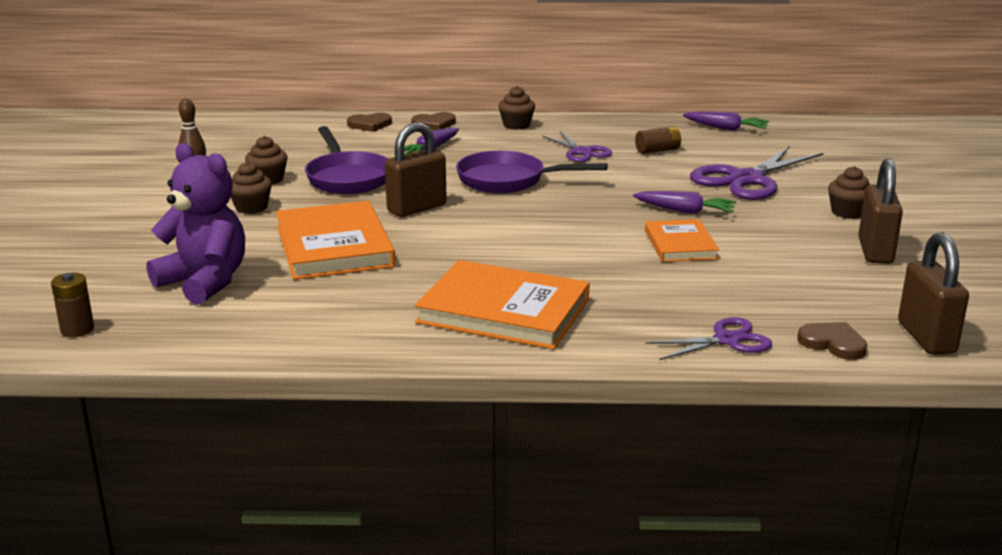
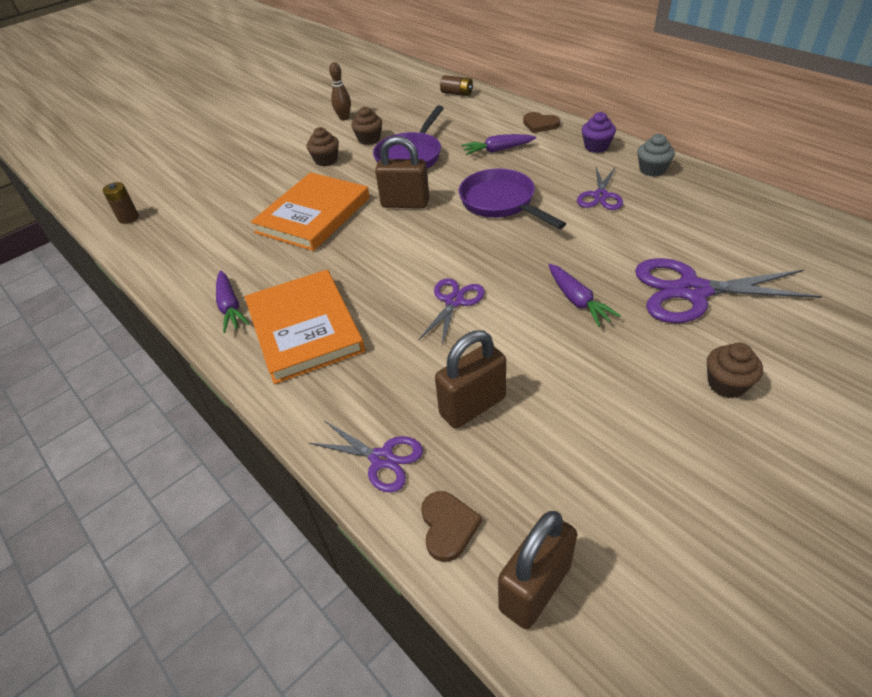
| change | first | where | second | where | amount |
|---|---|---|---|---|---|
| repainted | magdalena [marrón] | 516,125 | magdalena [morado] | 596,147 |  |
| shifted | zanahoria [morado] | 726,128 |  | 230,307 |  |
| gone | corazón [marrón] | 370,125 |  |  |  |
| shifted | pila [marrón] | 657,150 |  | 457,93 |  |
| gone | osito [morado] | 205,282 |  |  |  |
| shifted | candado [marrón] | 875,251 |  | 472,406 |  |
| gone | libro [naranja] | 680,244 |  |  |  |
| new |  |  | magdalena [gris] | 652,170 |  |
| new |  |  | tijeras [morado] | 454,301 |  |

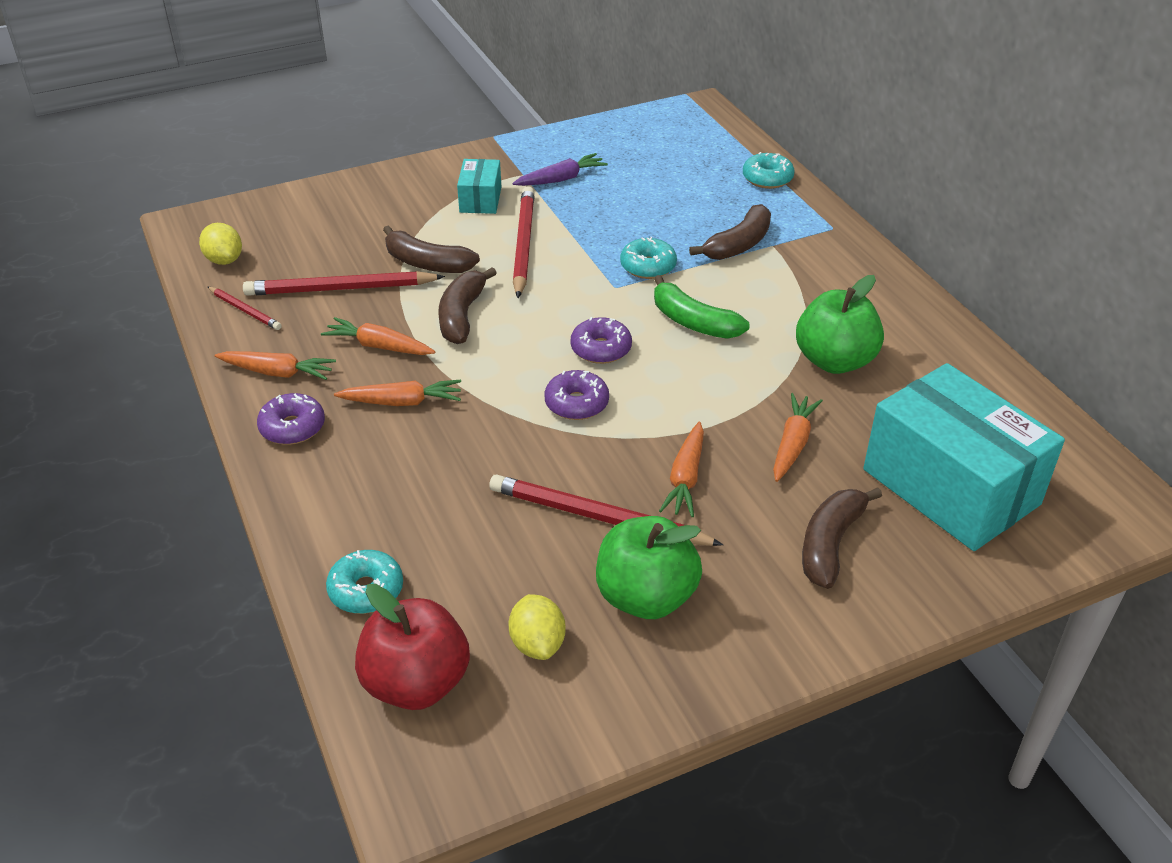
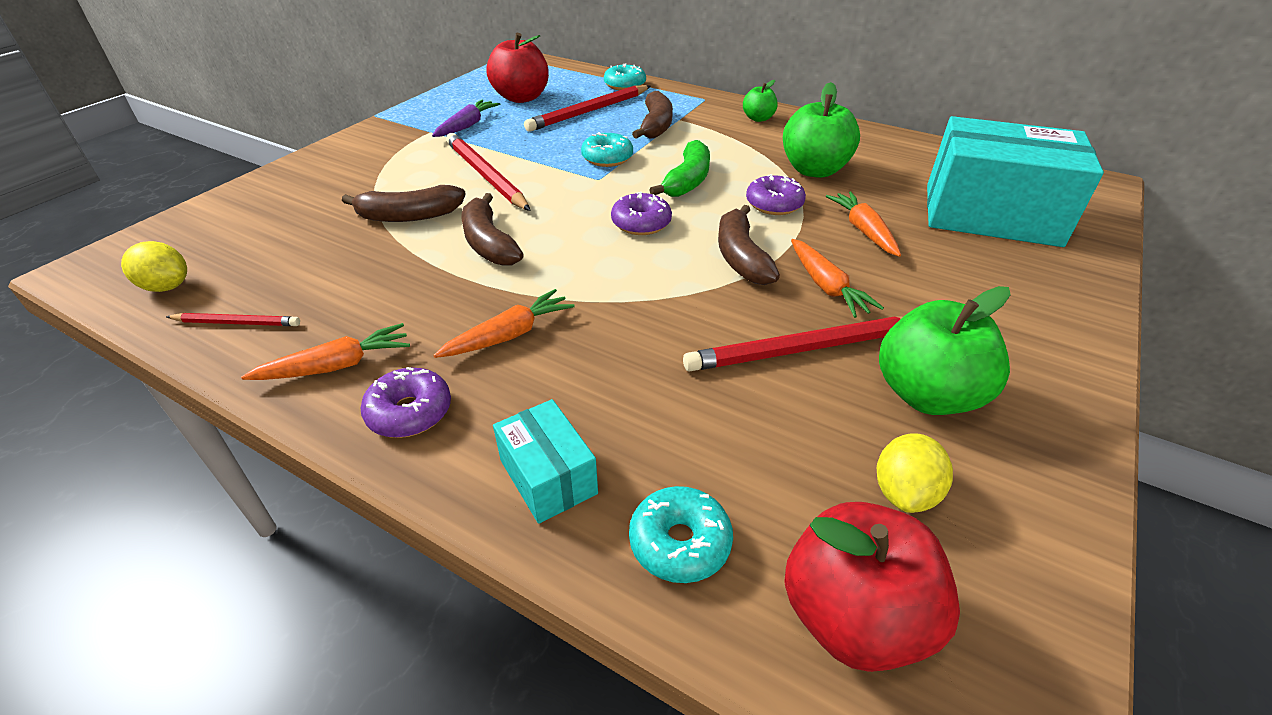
| change | first | where | second | where | amount |
|---|---|---|---|---|---|
| shifted | caja [turquesa] | 480,199 |  | 548,477 |  |
| shifted | lápiz [rojo] | 341,288 |  | 589,111 |  |
| rotated | plátano [verde] | 693,322 |  | 687,181 | 75 degrees counterclockwise |
| gone | zanahoria [naranja] | 379,346 |  |  |  |
| shifted | rosquilla [morado] | 576,403 |  | 774,204 |  |
| shifted | plátano [marrón] | 830,544 |  | 741,257 |  |
| rotated | limón [amarillo] | 537,644 |  | 904,492 | 75 degrees clockwise |
| new |  |  | manzana [rojo] | 521,98 |  |
| new |  |  | manzana [verde] | 758,118 |  |

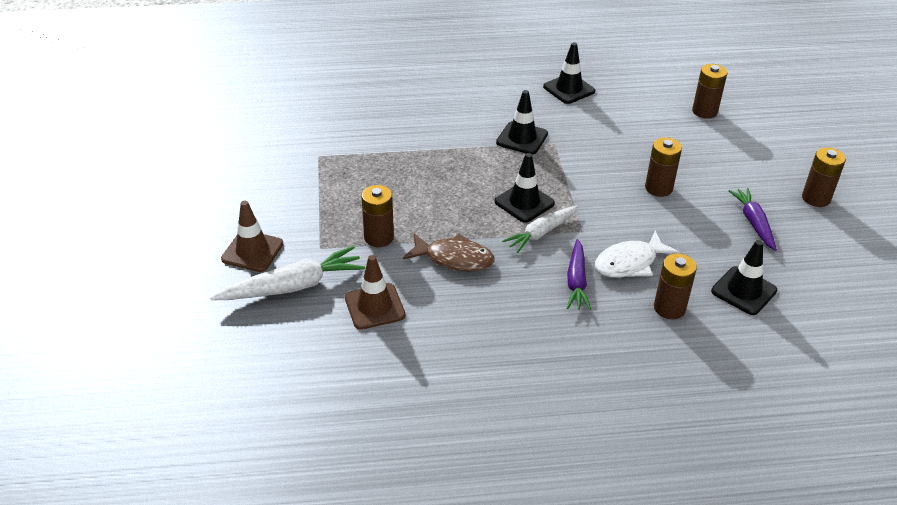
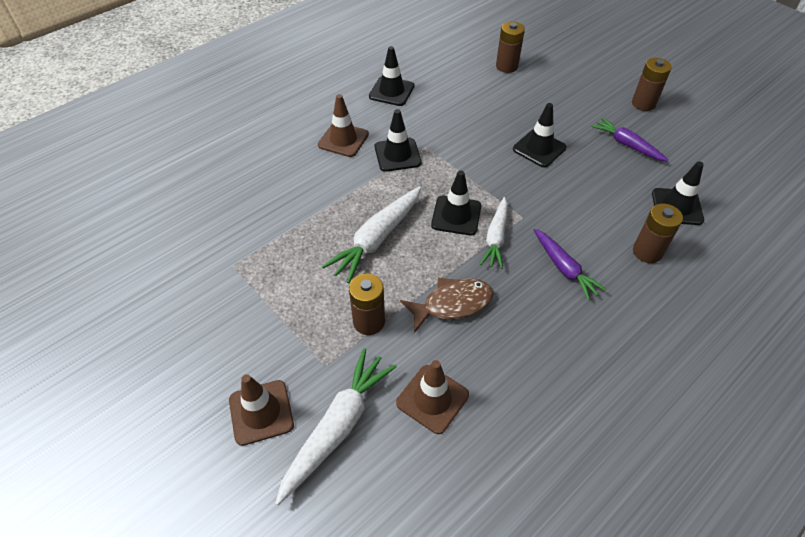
| change | first | where | second | where | amount |
|---|---|---|---|---|---|
| swapped | pila [marrón] | 658,188 | cono de tráfico [negro] | 539,148 |  |
| gone | pez [blanco] | 629,263 |  |  |  |
| new |  |  | cono de tráfico [marrón] | 343,140 |  |
| new |  |  | zanahoria [blanco] | 377,239 |  |

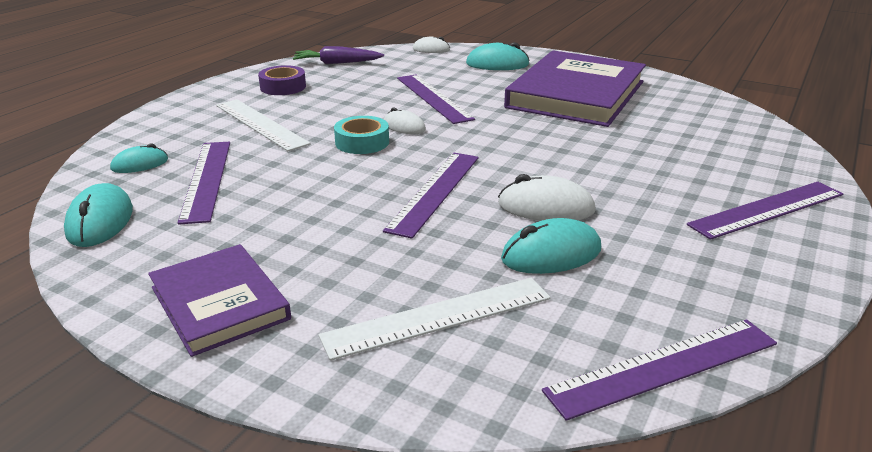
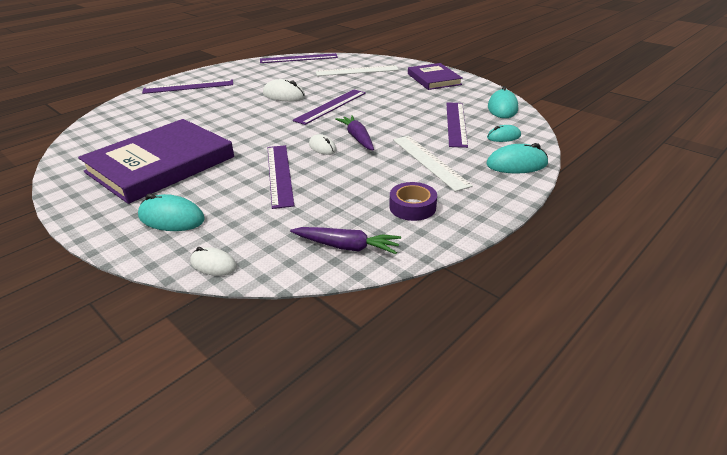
| change | first | where | second | where | amount |
|---|---|---|---|---|---|
| swapped | cinta adhesiva [turquesa] | 362,142 | zanahoria [morado] | 357,138 |  |
| shifted | ratón [turquesa] | 551,254 |  | 516,164 |  |

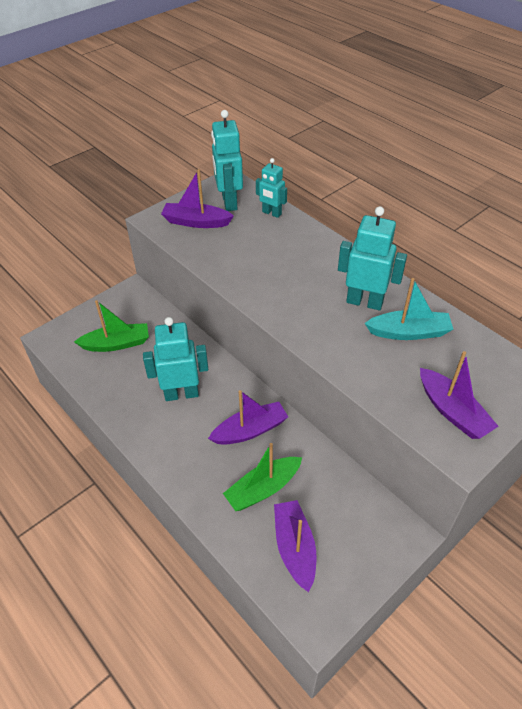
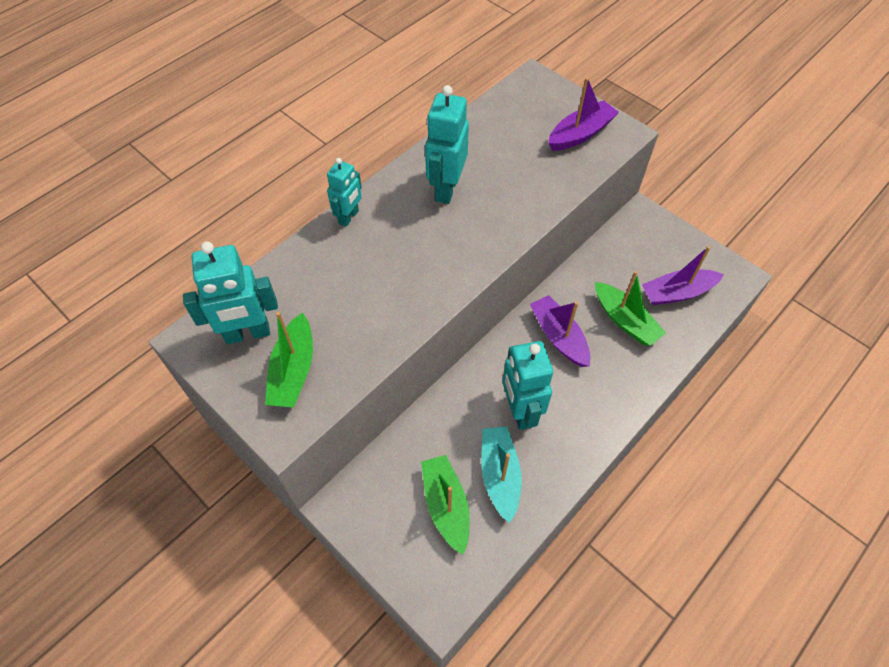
| change | first | where | second | where | amount |
|---|---|---|---|---|---|
| shifted | robot [turquesa] | 271,213 |  | 349,217 |  |
| repainted | barco [morado] | 196,222 | barco [verde] | 293,370 |  |
| shifted | barco [turquesa] | 409,332 |  | 499,475 |  |

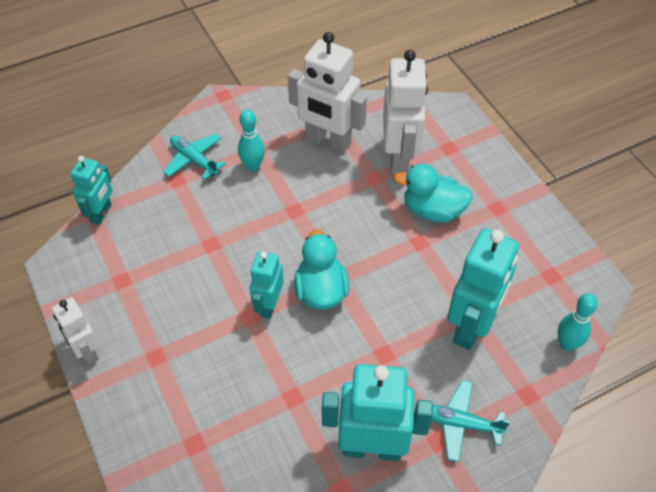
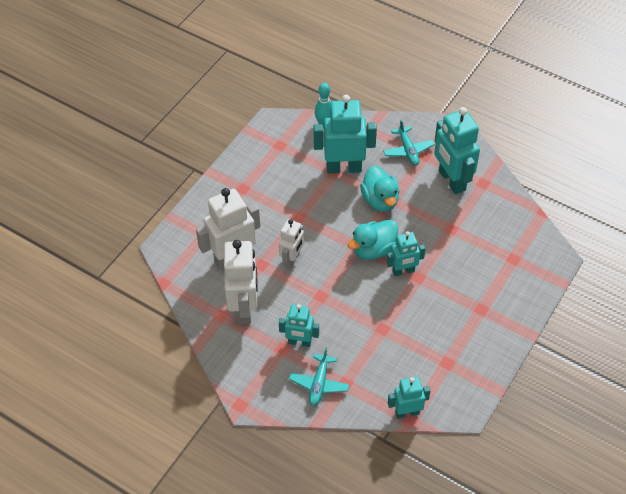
| change | first | where | second | where | amount |
|---|---|---|---|---|---|
| swapped | bolo [turquesa] | 253,166 | robot [turquesa] | 299,342 |  |
| shifted | pato [turquesa] | 432,210 |  | 380,200 |  |
| shifted | robot [blanco] | 87,351 |  | 292,259 |  |

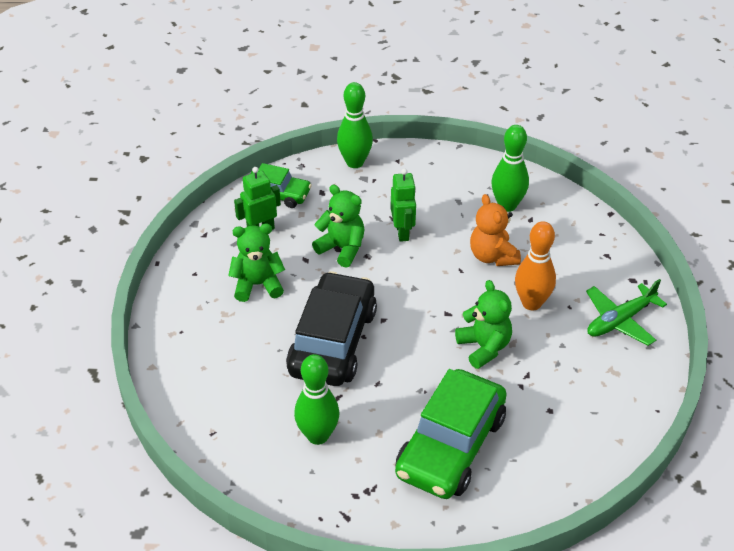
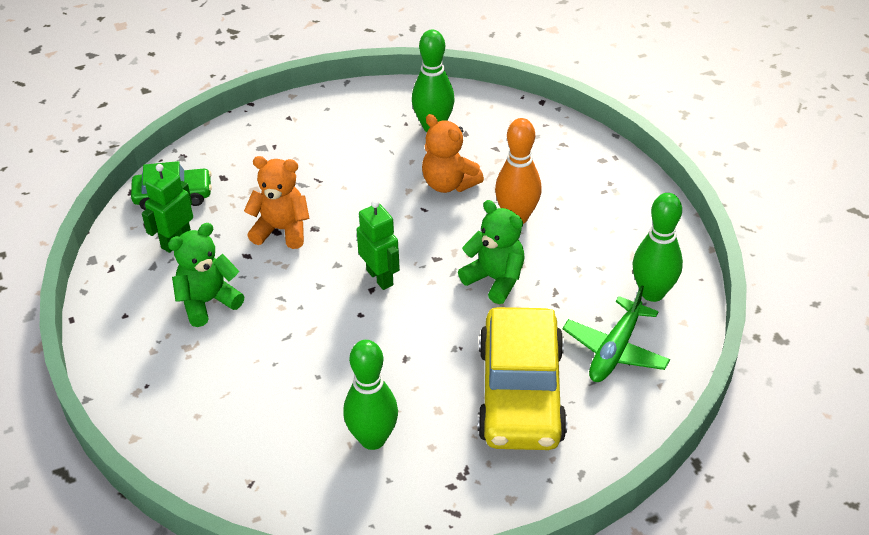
| change | first | where | second | where | amount |
|---|---|---|---|---|---|
| shifted | bolo [verde] | 355,162 |  | 652,293 |  |
| shifted | robot [verde] | 402,232 |  | 380,277 |  |
| repainted | osito [verde] | 342,248 | osito [naranja] | 281,230 |  |
| gone | coche [negro] | 332,341 |  |  |  |
| shifted | avión [verde] | 619,320 |  | 615,350 |  |
| repainted | coche [verde] | 451,446 | coche [amarillo] | 521,393 |  |

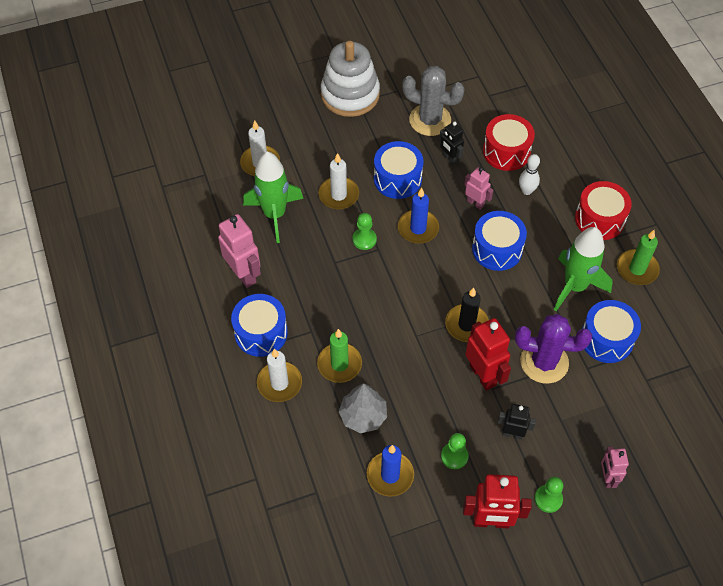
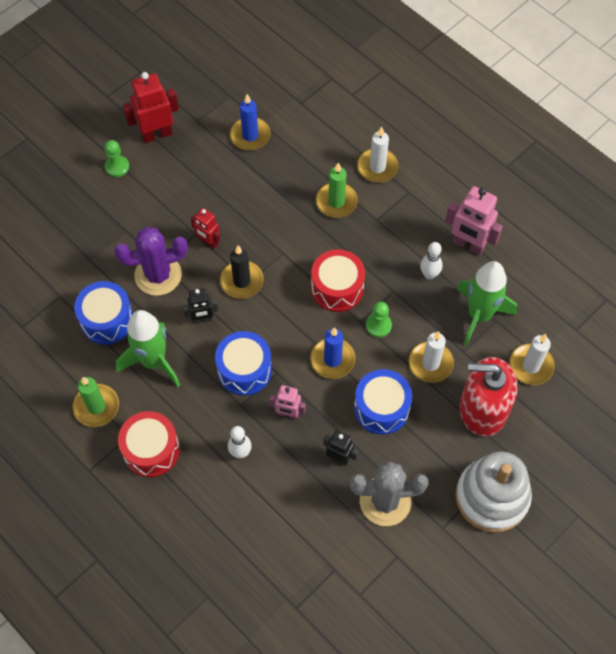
| change | first | where | second | where | amount |
|---|---|---|---|---|---|
| shifted | tambor [rojo] | 506,151 |  | 337,288 |  |
| gone | tambor [azul] | 261,333 |  |  |  |
| scaled | robot [rojo] | 483,375 |  | 208,242 | x0.60 |
| gone | árbol [gris] | 363,416 |  |  |  |
| shifted | robot [negro] | 512,434 |  | 202,319 |  |
| gone | peón [verde] | 454,456 |  |  |  |
| gone | robot [rosa] | 607,478 |  |  |  |
| new |  |  | bolo [blanco] | 429,274 |  |
| new |  |  | dispensador de jabón [rojo] | 482,409 |  |

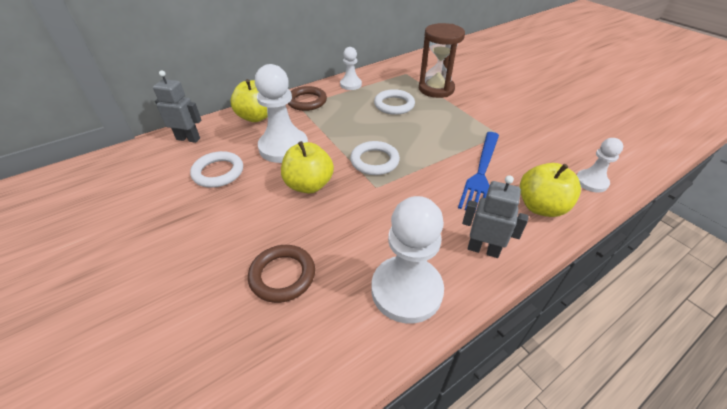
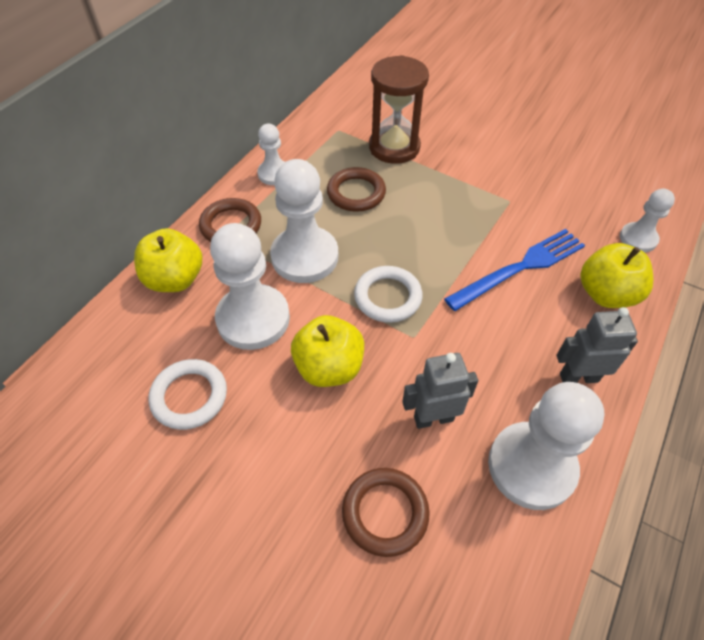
| change | first | where | second | where | amount |
|---|---|---|---|---|---|
| shifted | robot [gris] | 188,139 |  | 433,418 |  |
| repainted | anillo [blanco] | 394,105 | anillo [marrón] | 356,193 |  |
| rotated | tenedor [azul] | 481,172 |  | 520,268 | 120 degrees counterclockwise |
| new |  |  | peón [blanco] | 305,257 |  |

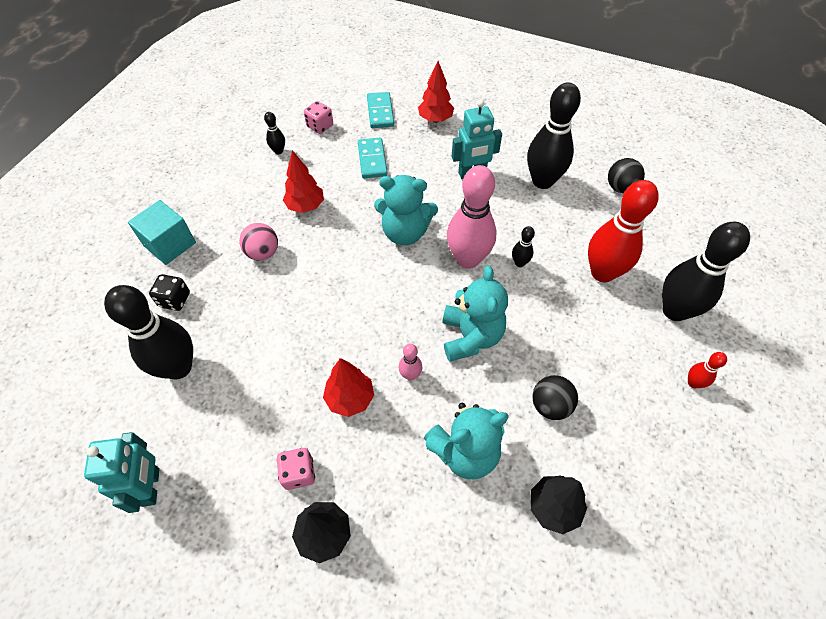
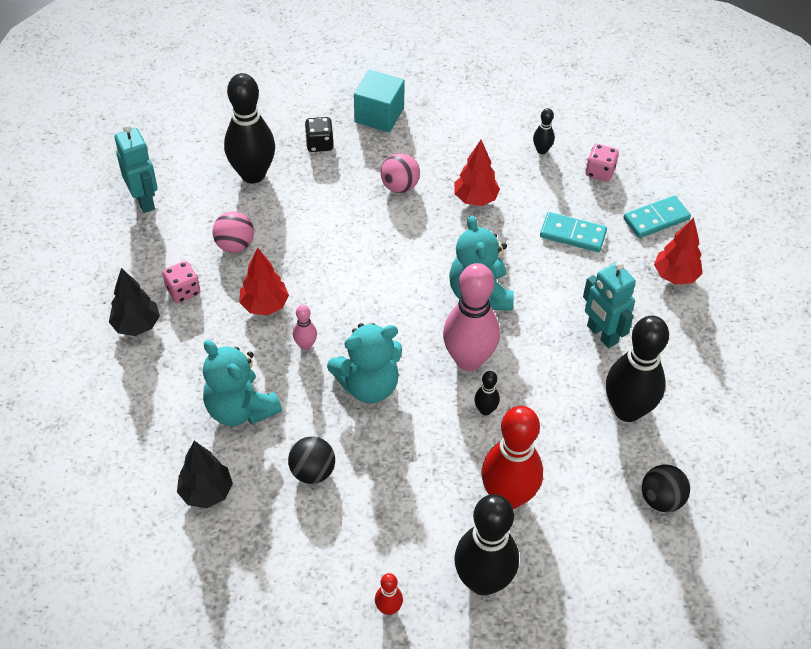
| change | first | where | second | where | amount |
|---|---|---|---|---|---|
| rotated | ficha de dominó [turquesa] | 372,160 |  | 573,234 | 45 degrees clockwise |
| rotated | robot [turquesa] | 151,487 |  | 144,200 | 90 degrees counterclockwise |
| new |  |  | pelota [rosa] | 235,245 |  |

